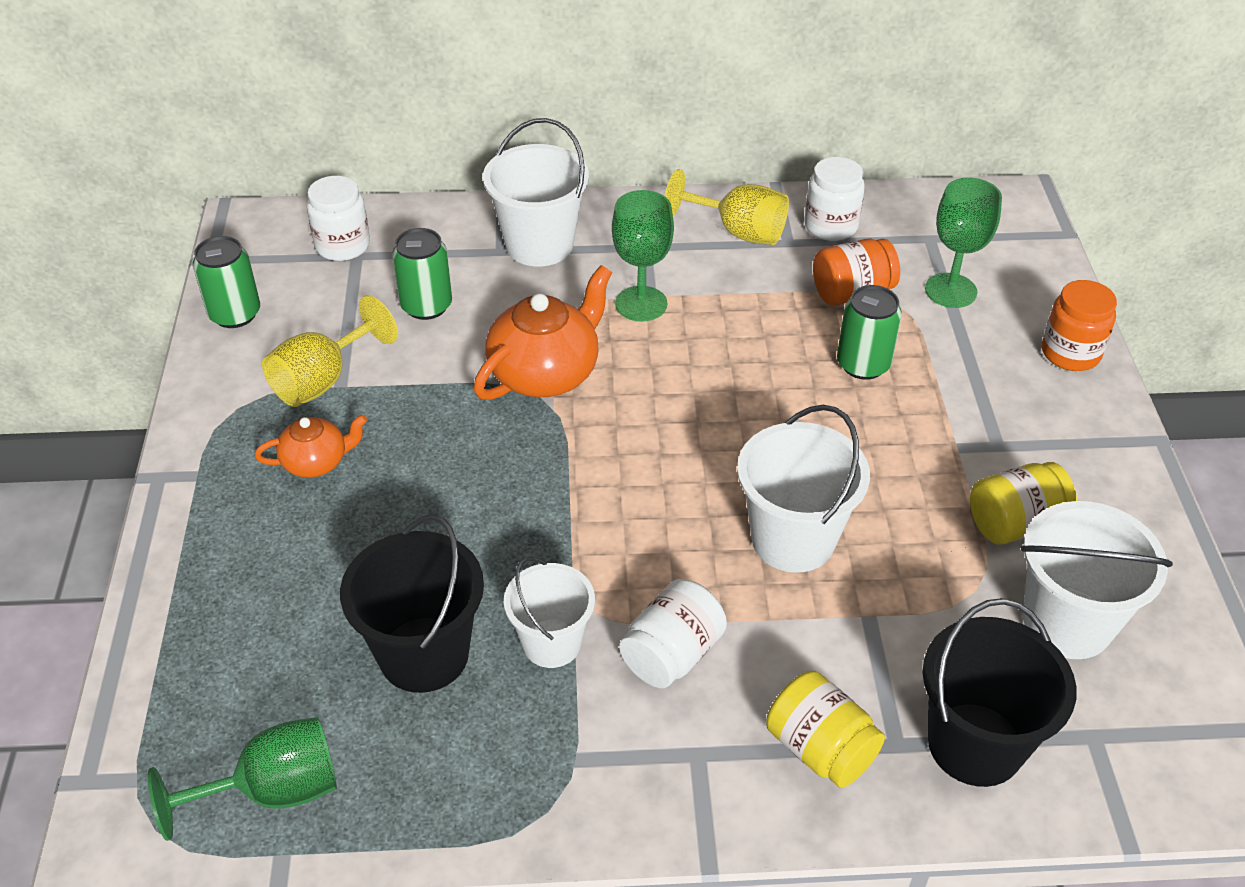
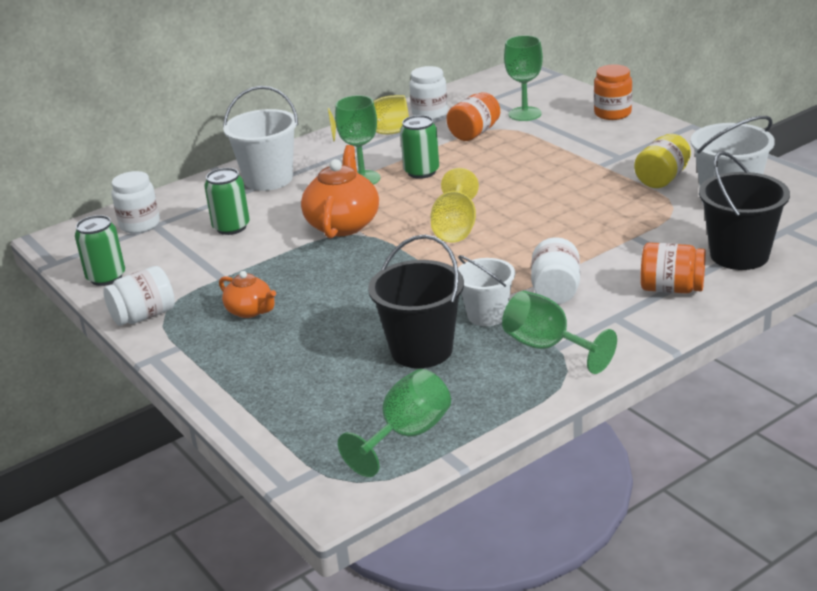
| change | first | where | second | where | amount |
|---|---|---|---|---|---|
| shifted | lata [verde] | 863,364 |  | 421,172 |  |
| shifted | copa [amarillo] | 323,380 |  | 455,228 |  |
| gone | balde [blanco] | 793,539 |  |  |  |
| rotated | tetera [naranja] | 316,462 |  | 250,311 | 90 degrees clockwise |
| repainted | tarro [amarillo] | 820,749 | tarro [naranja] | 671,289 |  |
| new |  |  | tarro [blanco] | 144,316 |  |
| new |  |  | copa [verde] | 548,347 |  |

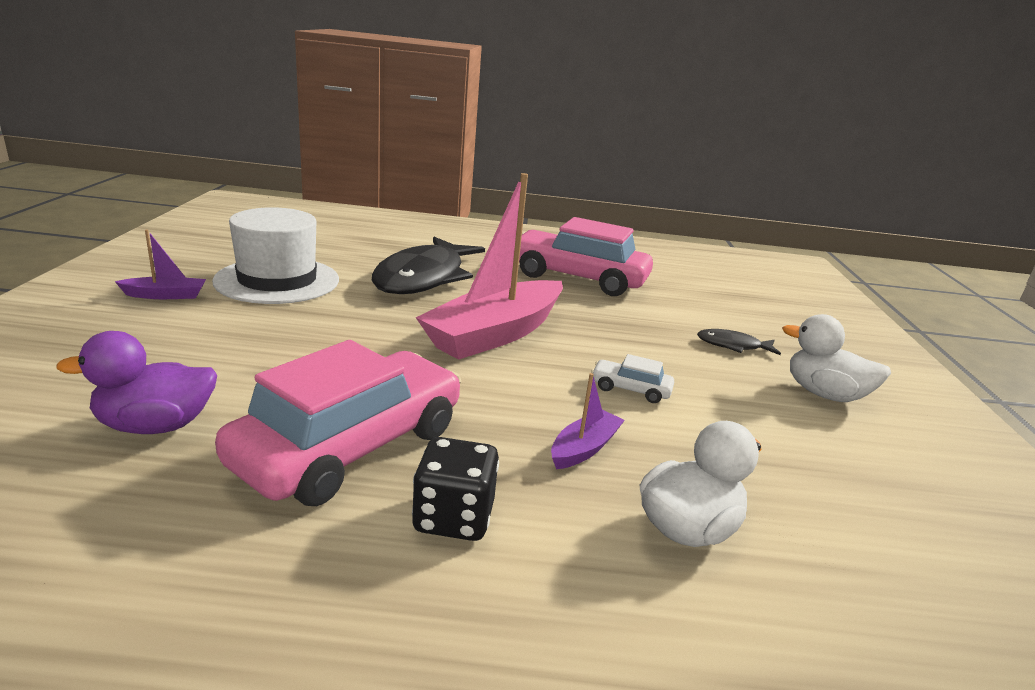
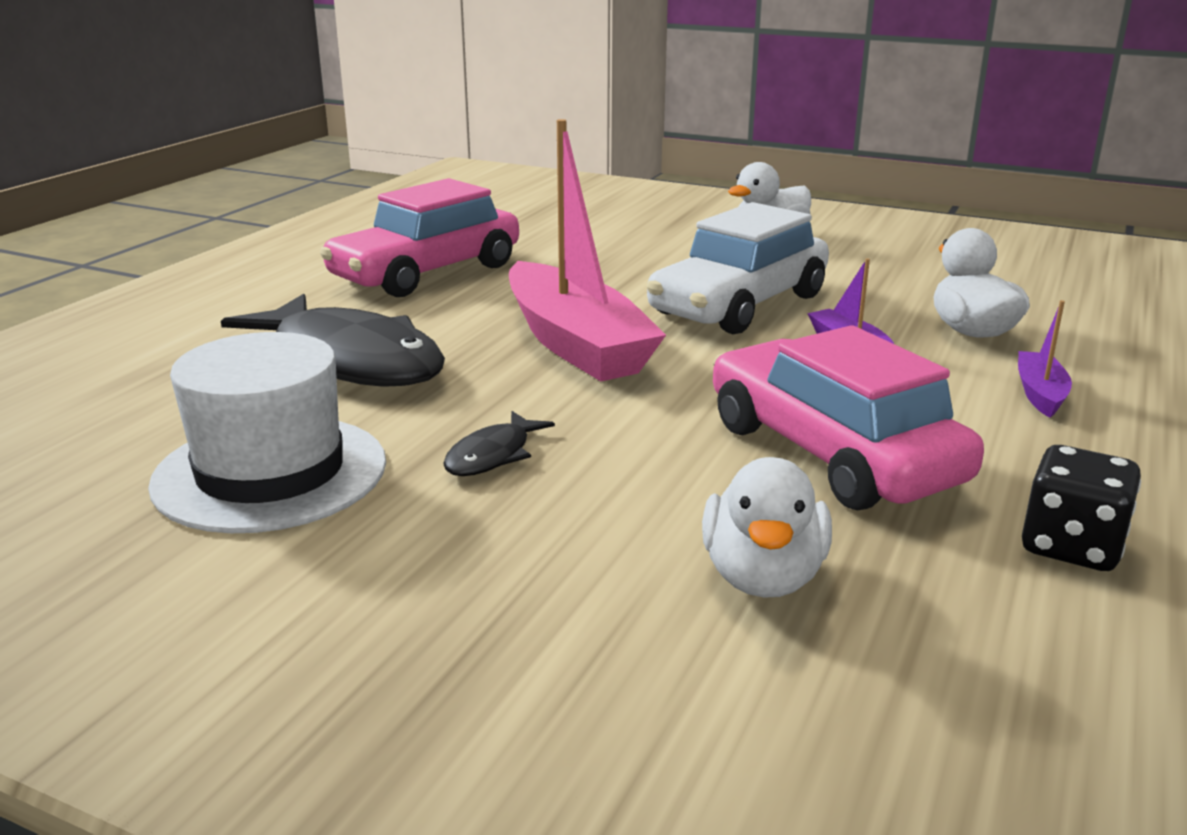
| change | first | where | second | where | amount |
|---|---|---|---|---|---|
| shifted | barco [morado] | 166,295 |  | 1040,393 |  |
| shifted | pez [negro] | 732,346 |  | 492,456 |  |
| repainted | pato [morado] | 156,426 | pato [blanco] | 763,576 |  |
| scaled | coche [blanco] | 630,389 |  | 739,305 | x2.42 |
| shifted | dado [negro] | 453,517 |  | 1071,546 |  |

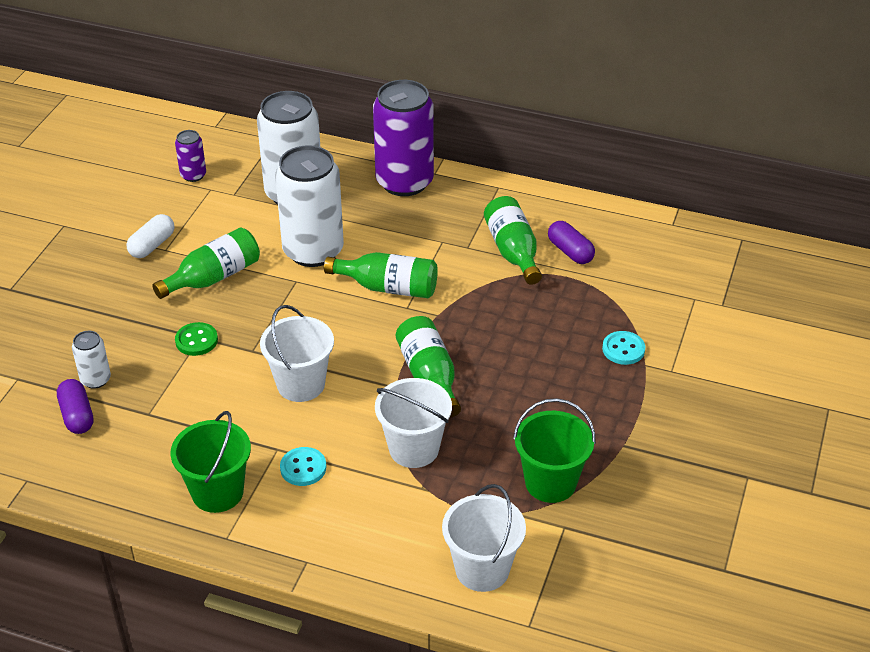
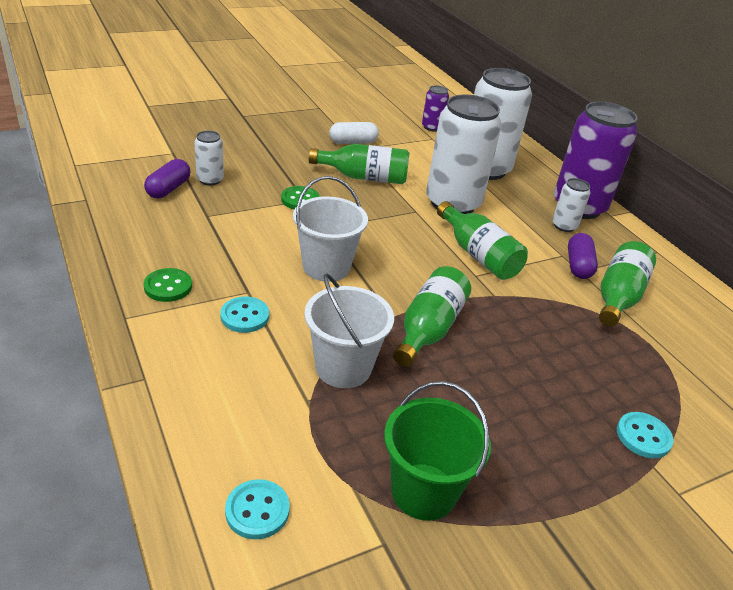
| change | first | where | second | where | amount |
|---|---|---|---|---|---|
| shifted | cápsula [morado] | 570,251 |  | 578,265 |  |
| swapped | balde [verde] | 217,492 | botón [verde] | 168,286 |  |
| swapped | balde [blanco] | 482,569 | botón [turquesa] | 257,510 |  |
| new |  |  | lata [blanco] | 564,226 |  |

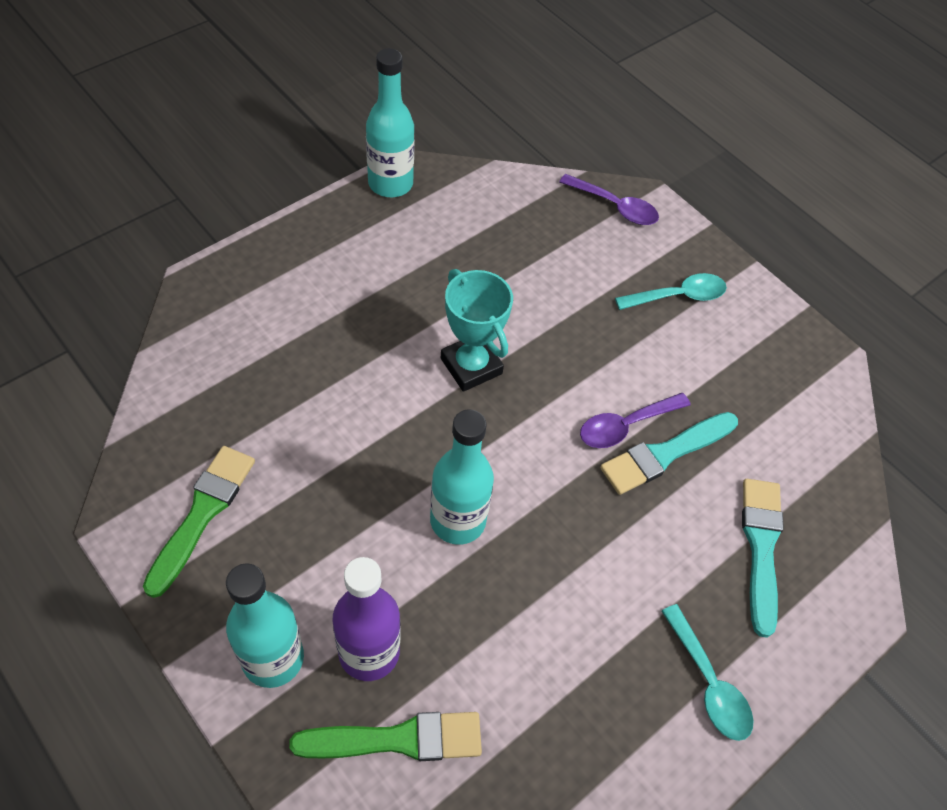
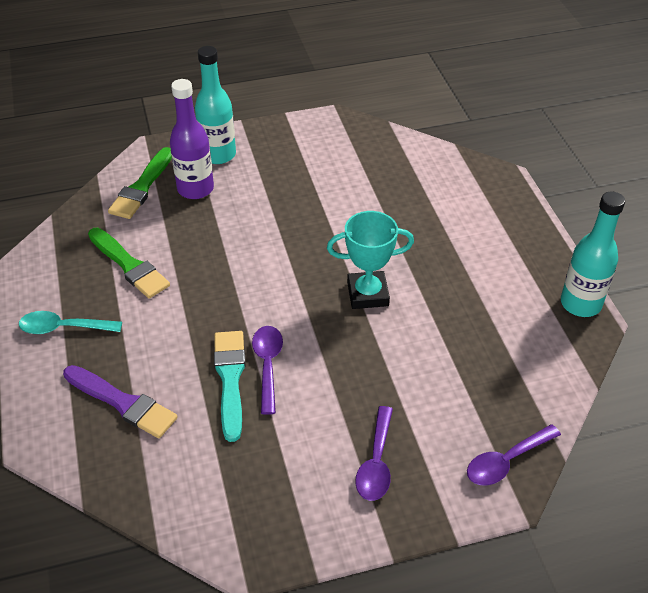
| change | first | where | second | where | amount |
|---|---|---|---|---|---|
| repainted | cuchara [turquesa] | 678,296 | cuchara [morado] | 376,463 |  |
| gone | botella [turquesa] | 458,520 |  |  |  |
| shifted | pincel [verde] | 202,513 |  | 129,265 |  |
| repainted | pincel [turquesa] | 761,547 | pincel [morado] | 123,403 |  |

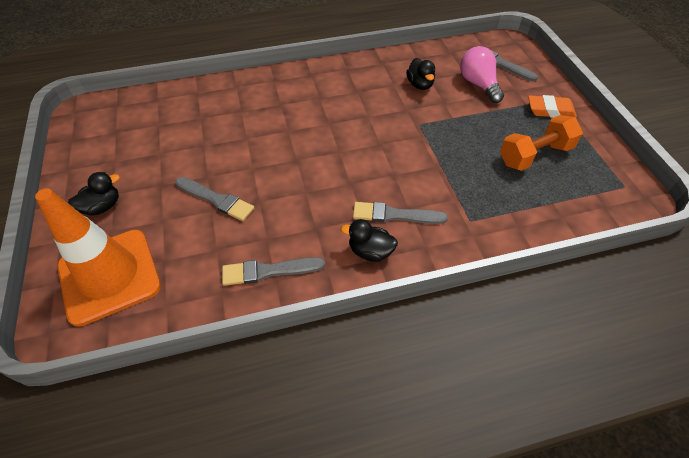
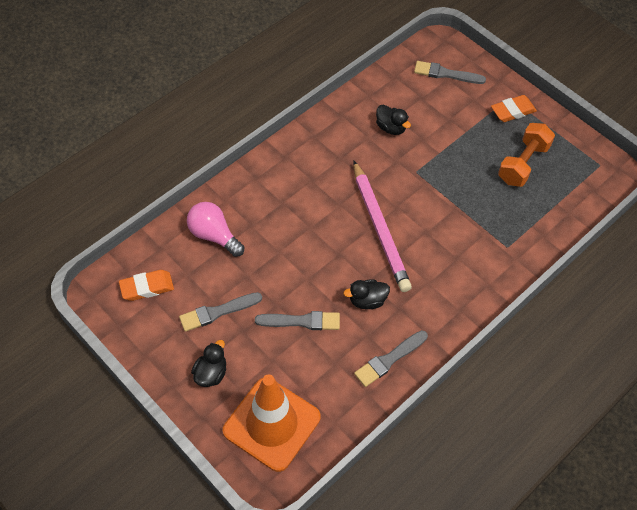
| change | first | where | second | where | amount |
|---|---|---|---|---|---|
| shifted | bombilla [rosa] | 478,84 |  | 214,235 |  |
| shifted | pincel [gris] | 394,215 |  | 217,312 |  |
| shifted | pato [negro] | 370,251 |  | 367,300 |  |
| new |  |  | lápiz [rosa] | 380,229 |  |
| new |  |  | goma de borrar [naranja] | 147,287 |  |

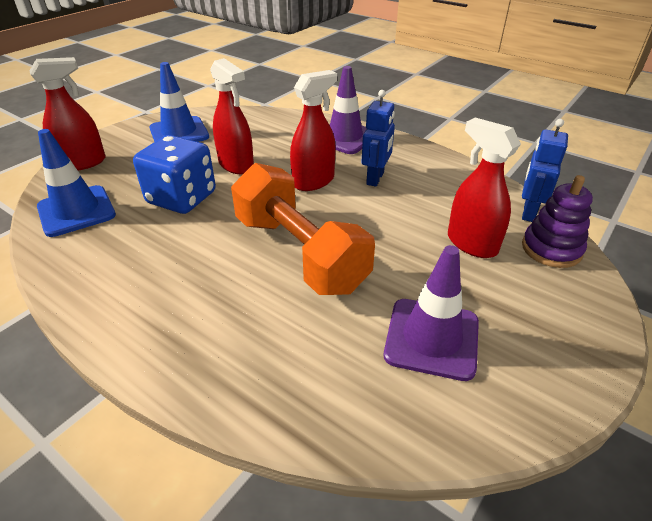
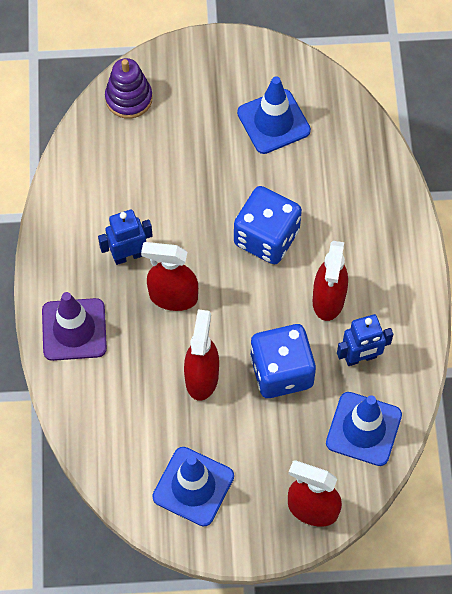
| change | first | where | second | where | amount |
|---|---|---|---|---|---|
| shifted | pulverizador [rojo] | 471,244 |  | 328,299 |  |
| shifted | robot [azul] | 528,212 |  | 360,357 |  |
| swapped | mancuerna [naranja] | 299,253 | dado [azul] | 266,237 |  |
| repainted | cono de tráfico [morado] | 431,338 | cono de tráfico [azul] | 273,121 |  |

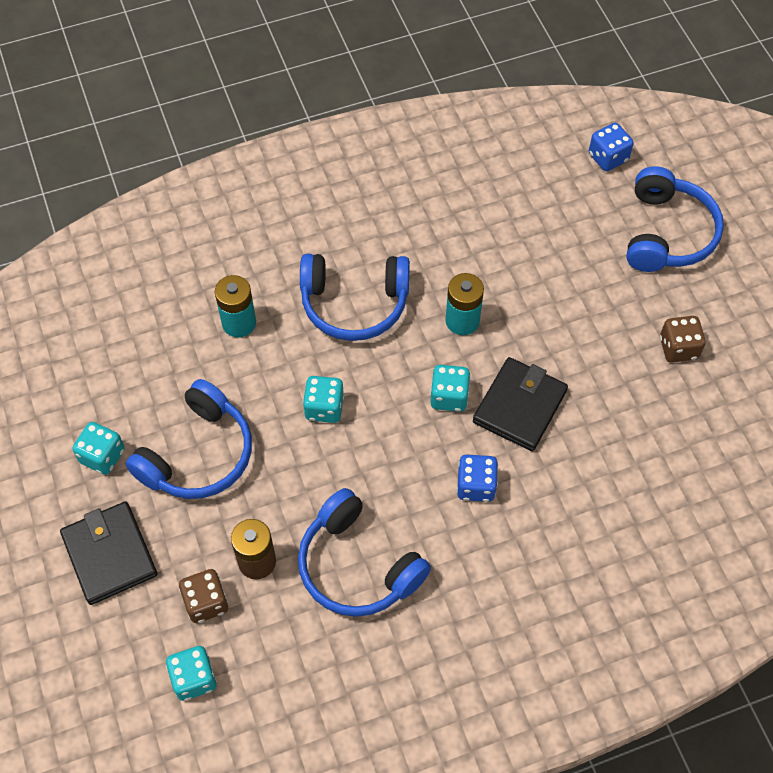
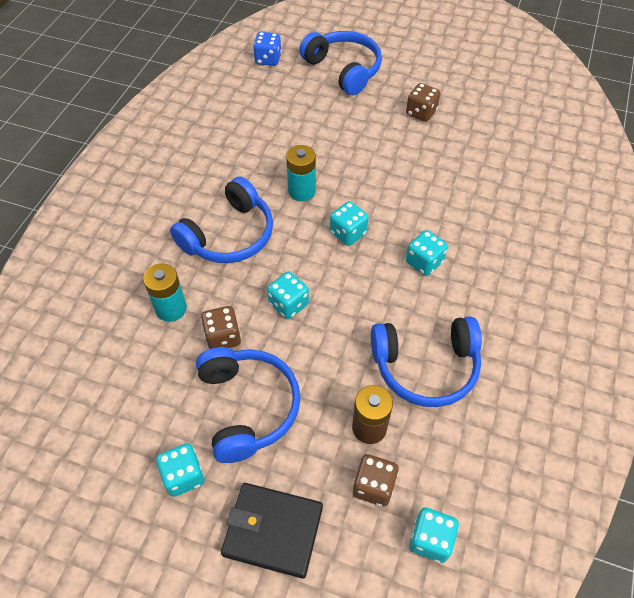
| change | first | where | second | where | amount |
|---|---|---|---|---|---|
| gone | cartera [negro] | 519,406 |  |  |  |
| repainted | dado [azul] | 476,486 | dado [turquesa] | 424,262 |  |
| new |  |  | dado [marrón] | 223,337 |  |

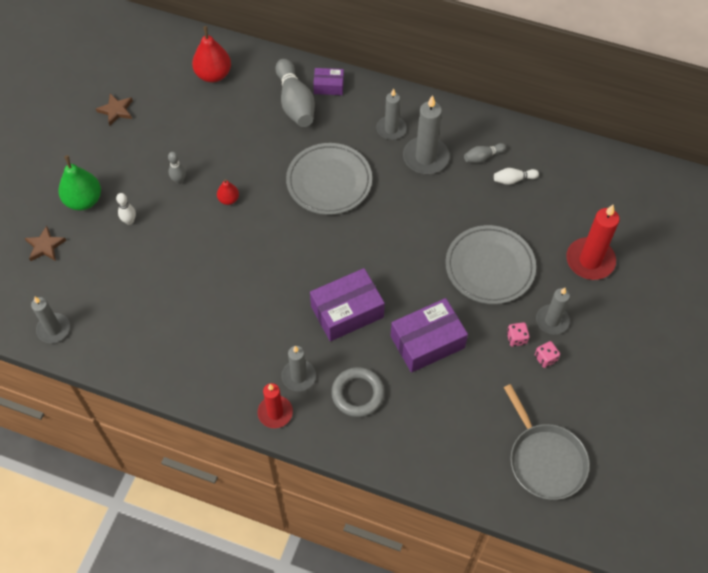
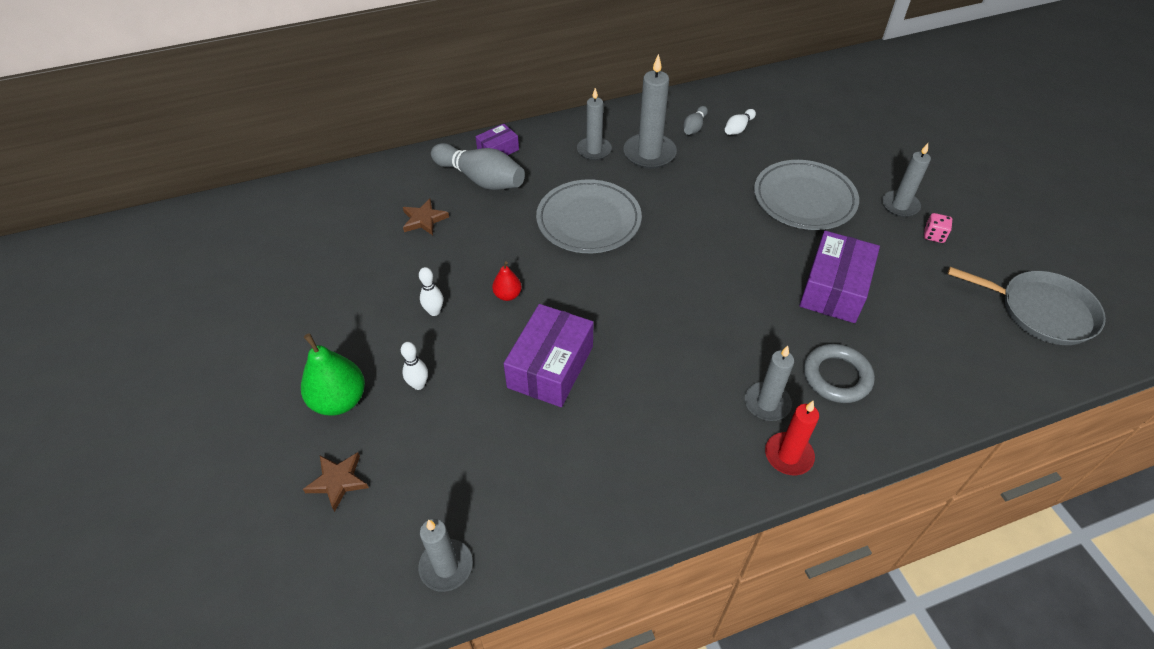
| change | first | where | second | where | amount |
|---|---|---|---|---|---|
| gone | pera [rojo] | 213,75 |  |  |  |
| shifted | estrella [marrón] | 116,110 |  | 424,219 |  |
| repainted | bolo [gris] | 179,180 | bolo [blanco] | 434,311 |  |
| gone | vela [rojo] | 590,260 |  |  |  |
| shifted | caja [morado] | 347,312 |  | 550,367 |  |
| gone | dado [rosa] | 516,338 |  |  |  |

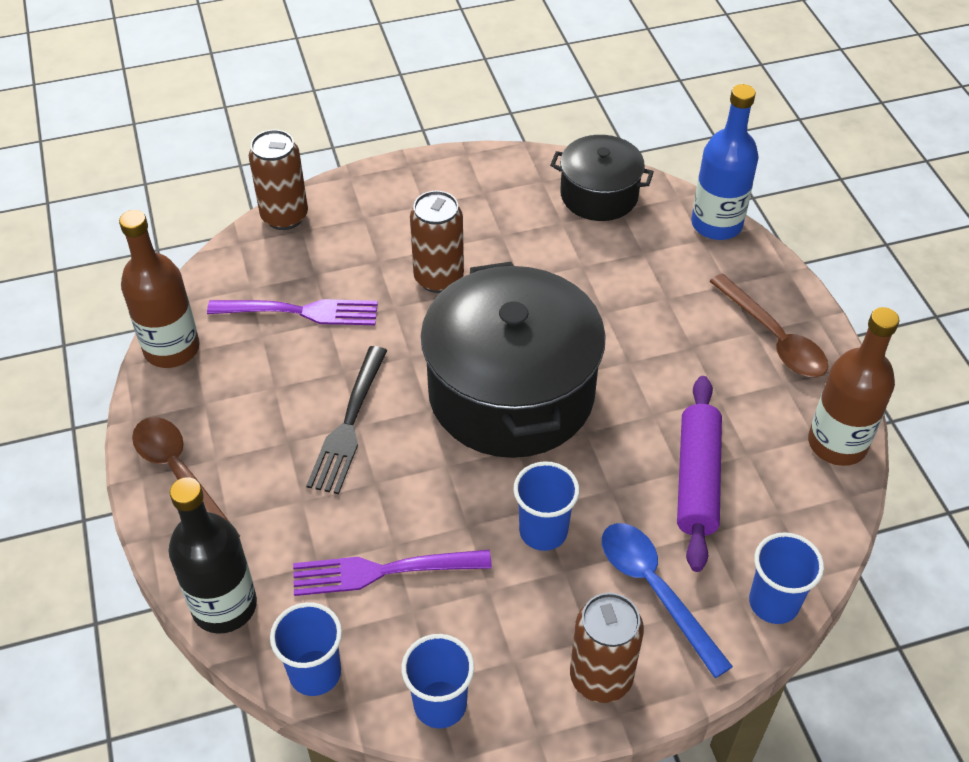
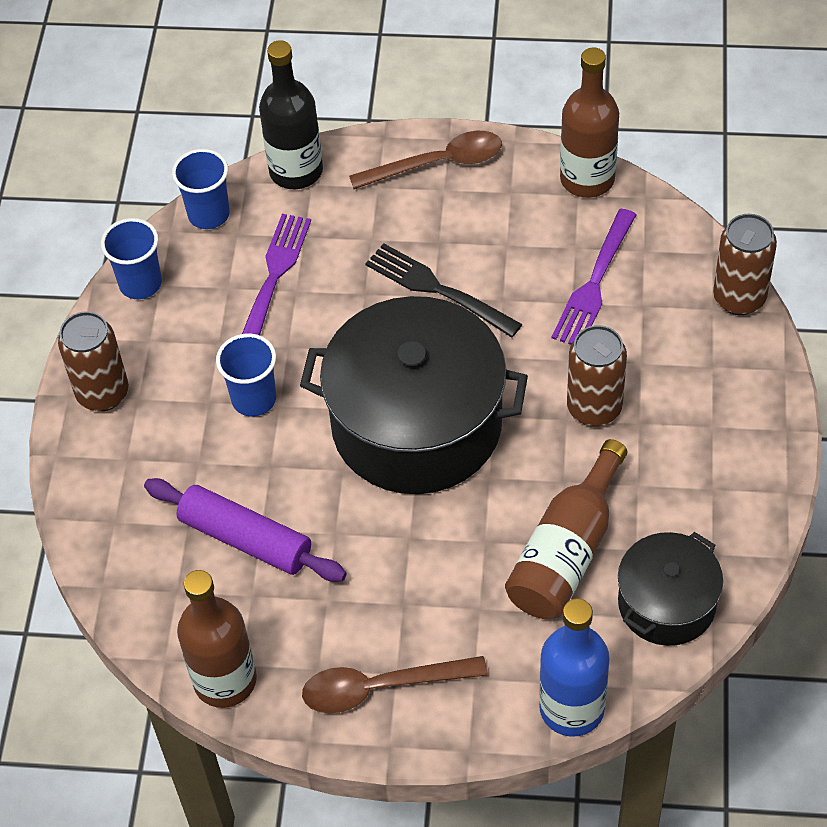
| change | first | where | second | where | amount |
|---|---|---|---|---|---|
| gone | cuchara [azul] | 655,590 |  |  |  |
| gone | vaso [azul] | 773,603 |  |  |  |
| new |  |  | botella [marrón] | 566,552 |  |

